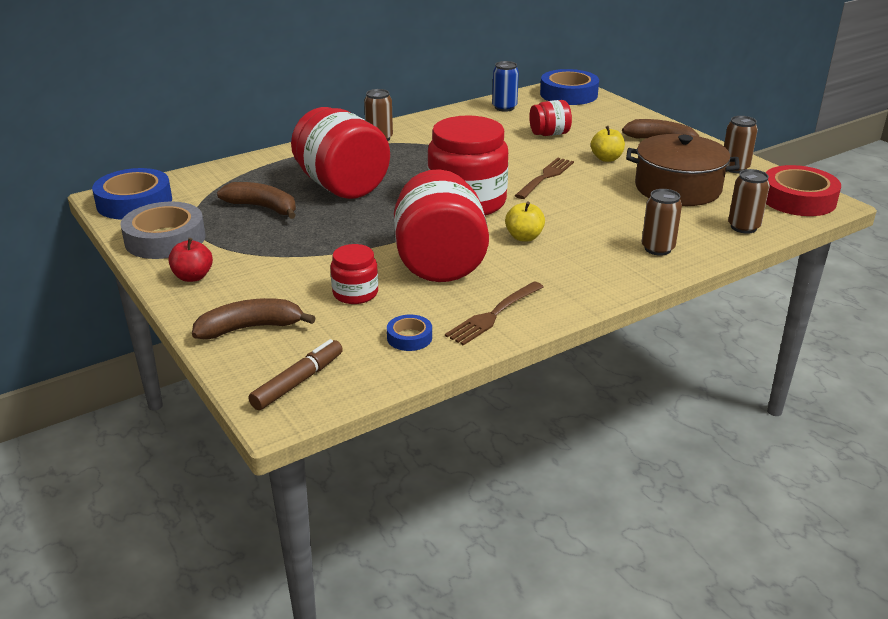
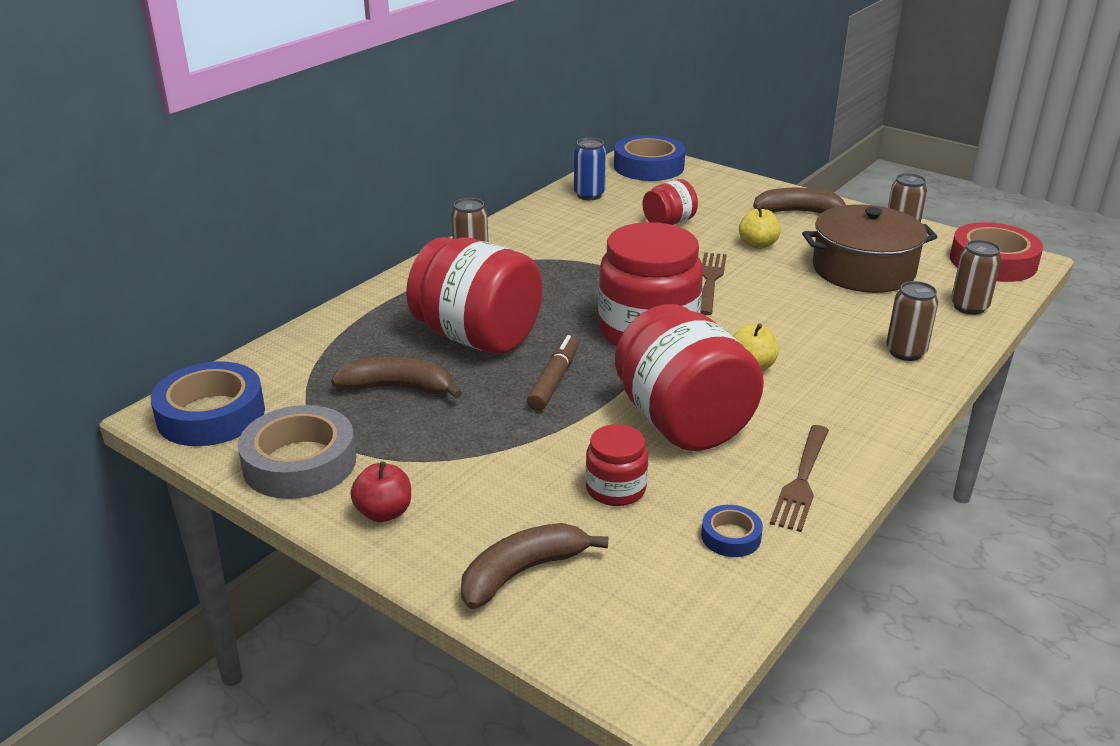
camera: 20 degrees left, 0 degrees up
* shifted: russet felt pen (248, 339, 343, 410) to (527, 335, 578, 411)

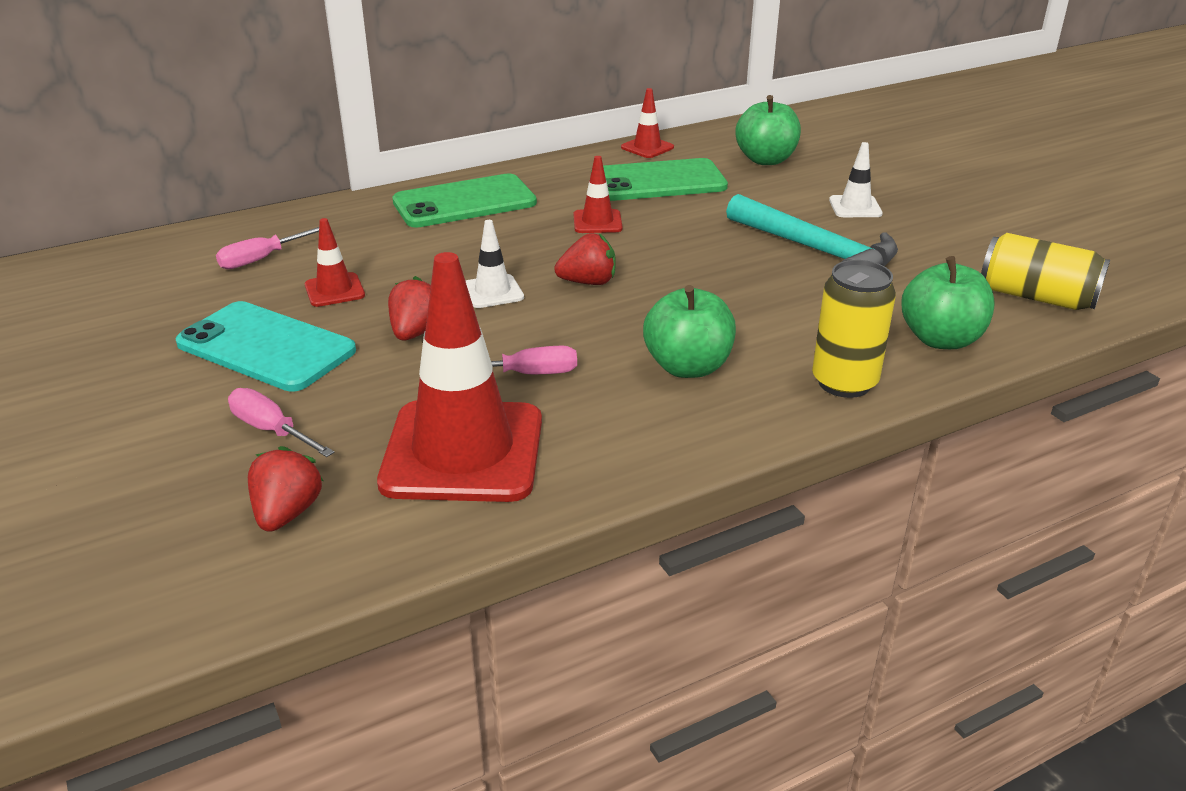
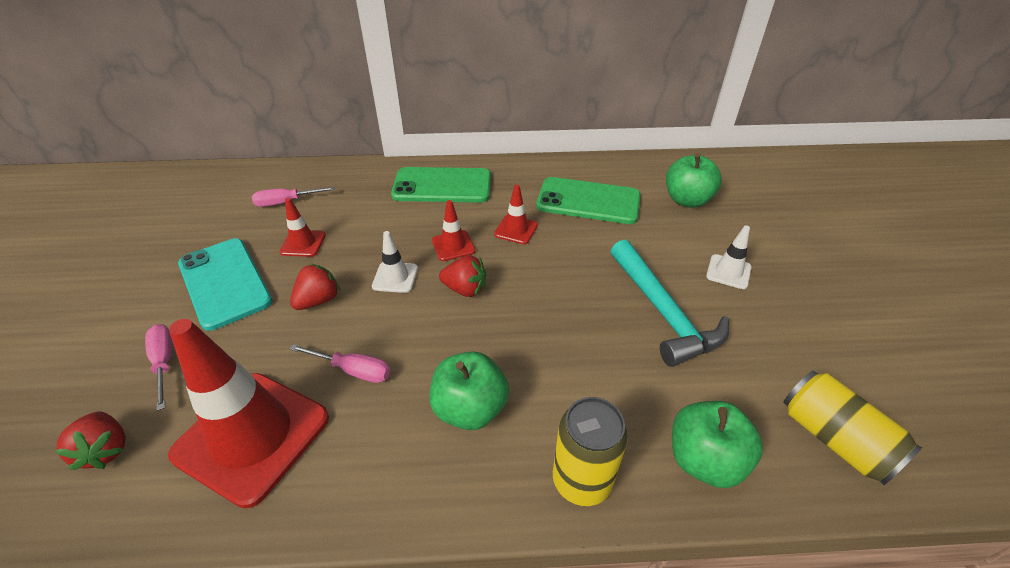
camera: 25 degrees right, 10 degrees up
* rotated: crimson toy strawberry (248, 446, 323, 532) = (55, 411, 126, 470) 120 degrees clockwise
* shifted: crimson road cone (621, 88, 674, 158) to (432, 200, 475, 261)

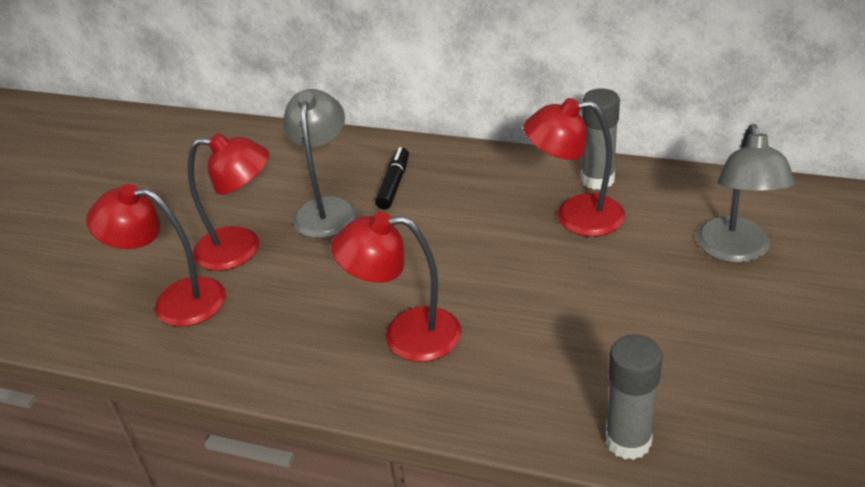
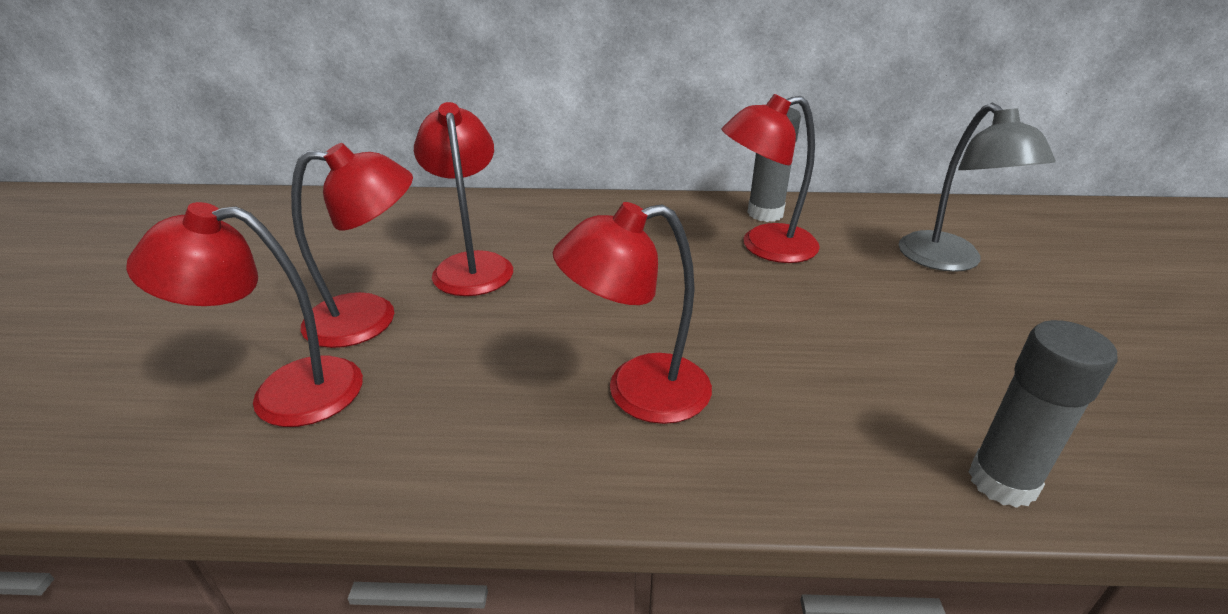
camera: 20 degrees left, 5 degrees down
* repainted: grey reading lamp (283, 89, 357, 238) to crimson reading lamp (414, 102, 513, 296)
* gone: ebony felt pen (375, 147, 409, 210)

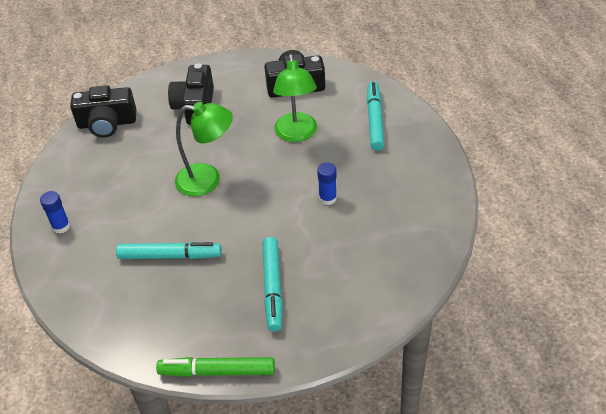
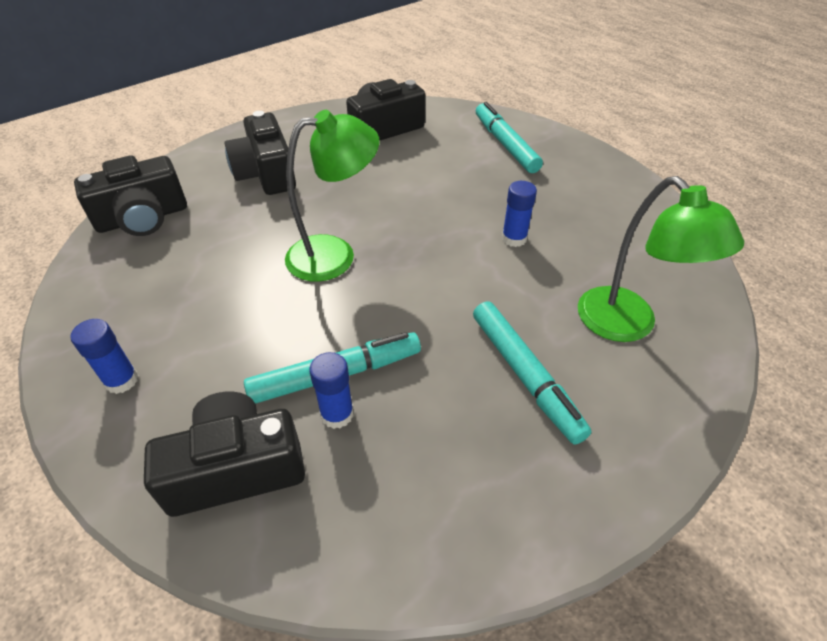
camera: 25 degrees left, 0 degrees up
* gone: leaf-green felt pen (156, 357, 275, 377)
* shifted: leaf-green reading lamp (273, 54, 317, 142) to (578, 176, 744, 342)
* new: ebony photo camera (144, 392, 305, 517)
* new: cobalt stick of glue (309, 352, 354, 429)

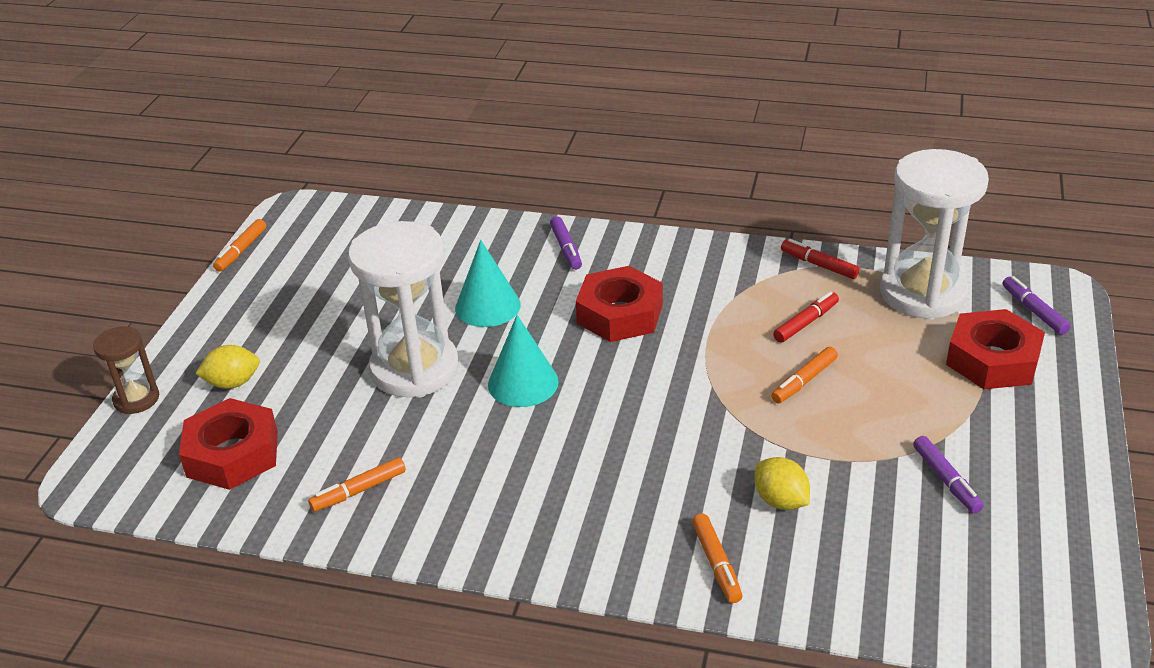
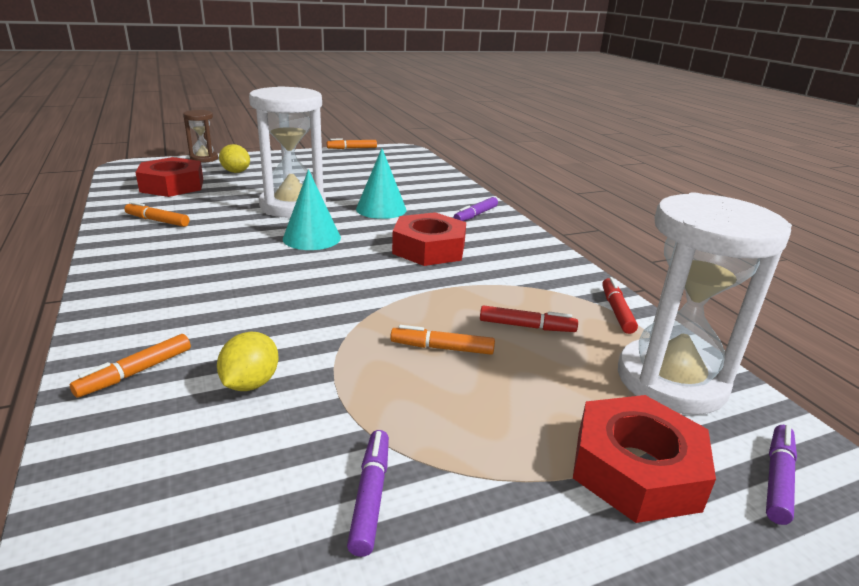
camera: 50 degrees right, 10 degrees down
* rotated: royal purple felt pen (913, 436, 984, 514) = (347, 430, 389, 557) 150 degrees clockwise

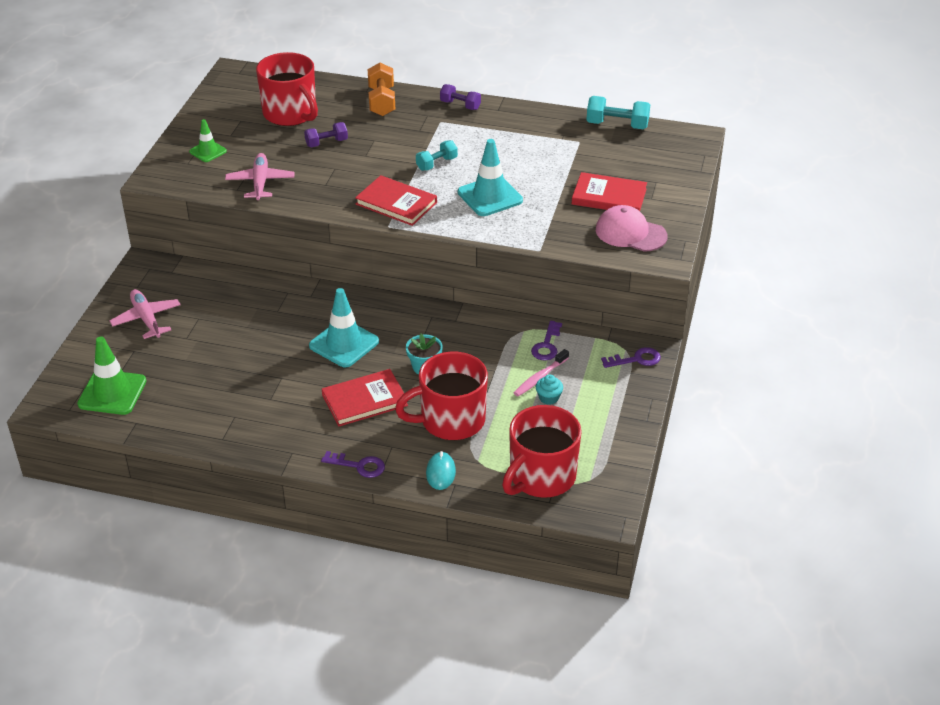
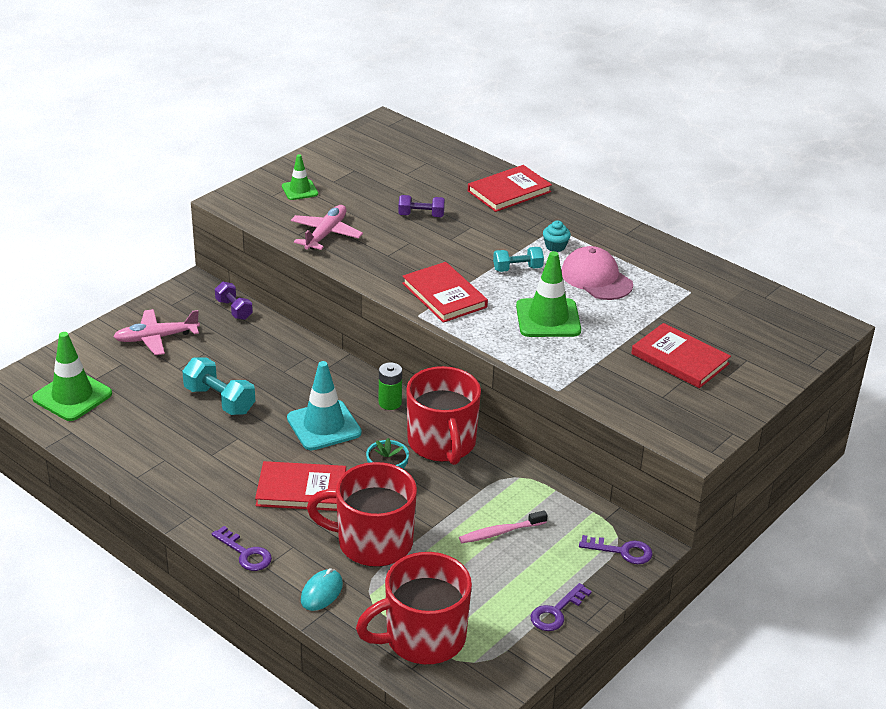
camera: 25 degrees right, 5 degrees down
* rotated: rose-pink aeroplane (110, 289, 181, 339) = (113, 309, 200, 355) 105 degrees counterclockwise
* shifted: crimson tea mug (256, 52, 318, 126) to (406, 366, 481, 465)
* swapped: bright orange dumbbell (368, 63, 395, 116) to crimson hardcover (468, 165, 552, 212)
* shifted: royal purple dumbbell (440, 84, 481, 110) to (215, 282, 253, 320)
* repainted: turquoise road cone (458, 139, 523, 216) to leaf-green road cone (516, 251, 581, 337)
* shifted: royal purple latchkey (531, 321, 562, 360) to (531, 583, 592, 631)
* shifted: turquoise muffin (536, 375, 563, 405) to (543, 220, 571, 252)
* shifted: turquoise dumbbell (586, 96, 650, 129) to (182, 357, 255, 415)
* shifted: rose-pink cap (596, 205, 668, 252) to (561, 246, 633, 300)
* new: leaf-green AA battery (379, 362, 402, 410)

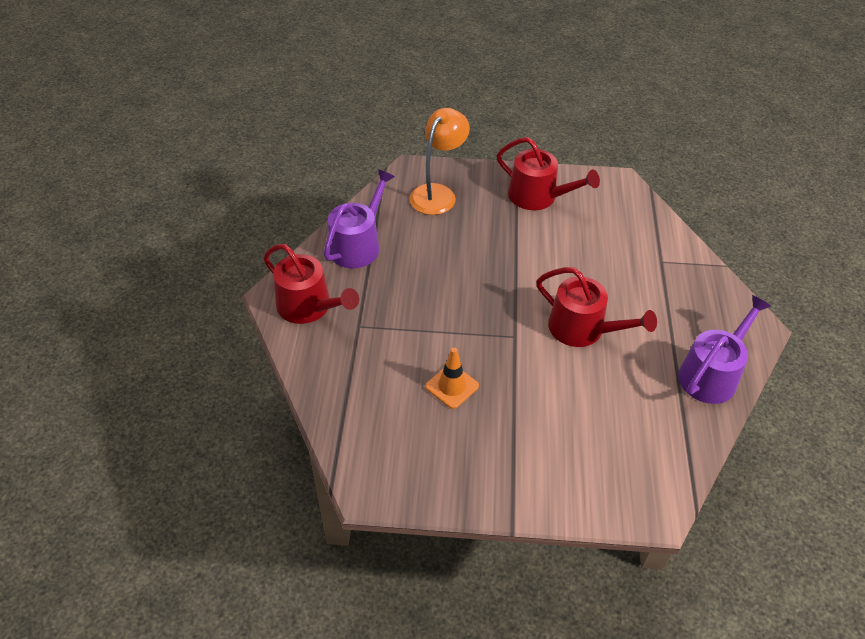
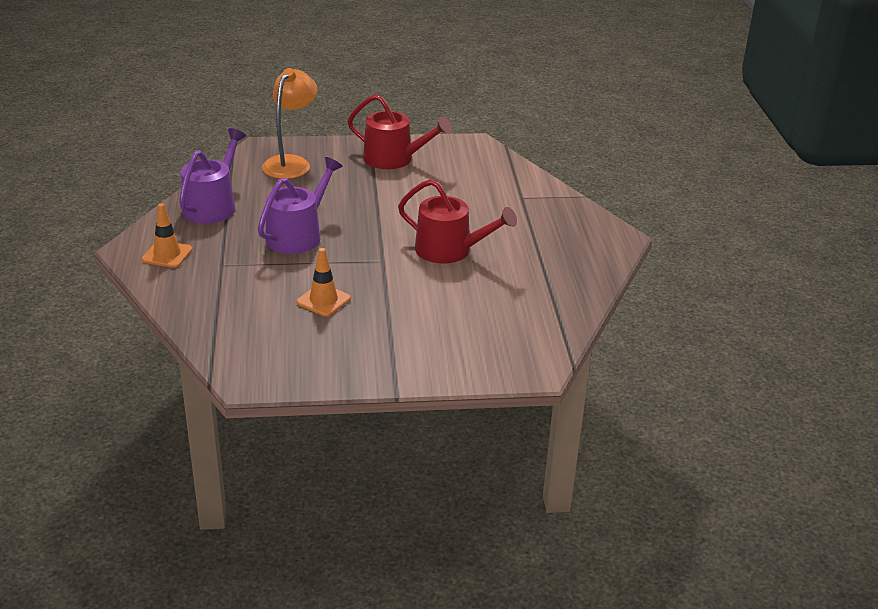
camera: 10 degrees left, 15 degrees down
* swapped: crimson watering pot (263, 244, 359, 324) to bright orange road cone (142, 203, 192, 268)
* shifted: royal purple watering pot (678, 295, 772, 404) to (258, 157, 343, 254)

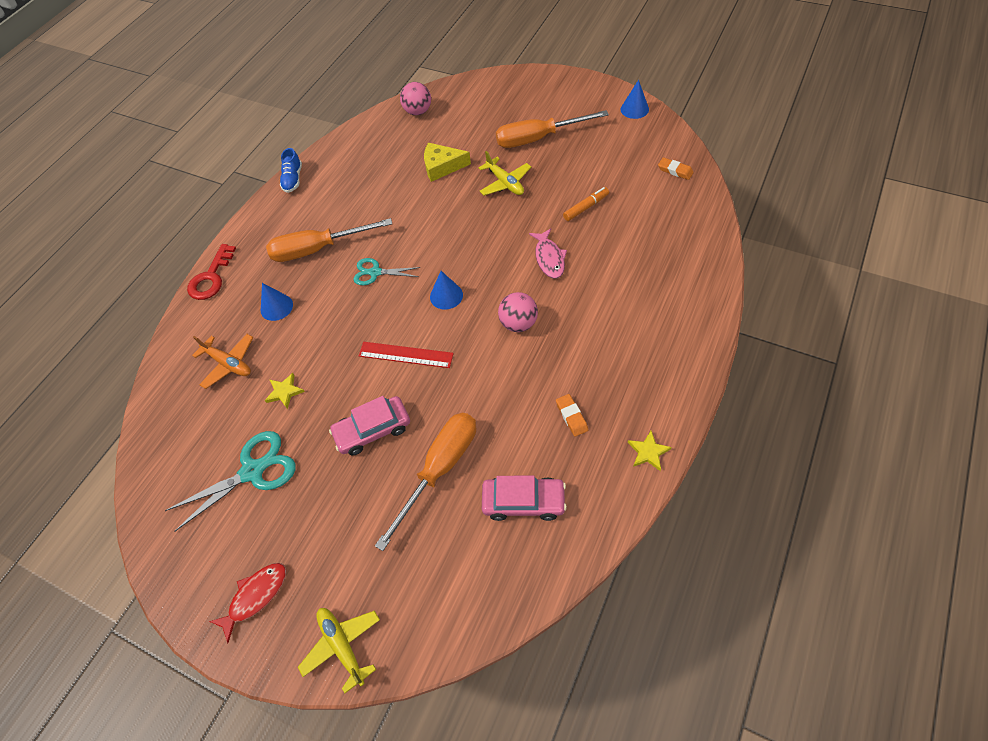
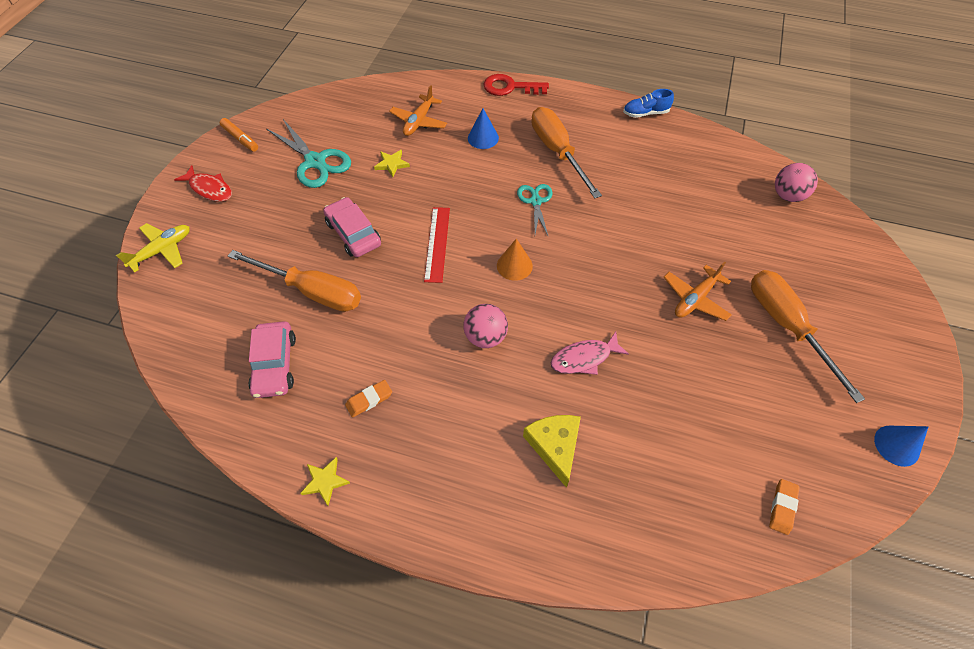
camera: 75 degrees right, 0 degrees up
* shifted: yellow cheese (424, 143, 471, 182) to (523, 415, 581, 488)
* repainted: cobalt cone shape (430, 271, 463, 310) to bright orange cone shape (497, 239, 533, 281)
* repainted: yellow aeroplane (479, 151, 531, 196) to bright orange aeroplane (664, 261, 732, 321)
* shifted: bright orange felt pen (563, 187, 609, 221) to (220, 118, 258, 152)

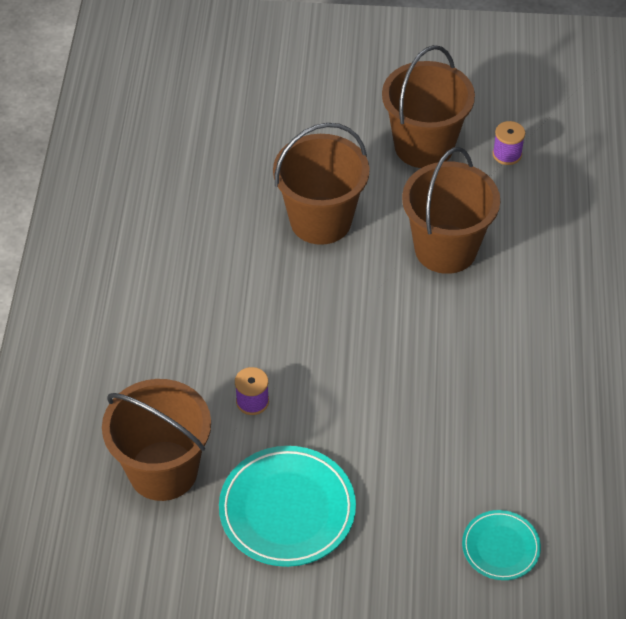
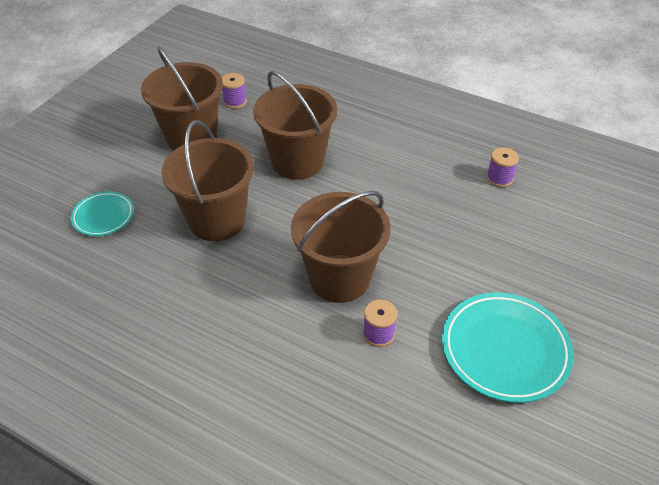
camera: 65 degrees left, 5 degrees down
* shifted: russet bucket (102, 379, 211, 501) to (291, 191, 390, 303)
* shifted: turquoise dinner plate (462, 510, 541, 580) to (71, 191, 134, 236)
* new: royal purple bobbin (487, 147, 519, 187)

